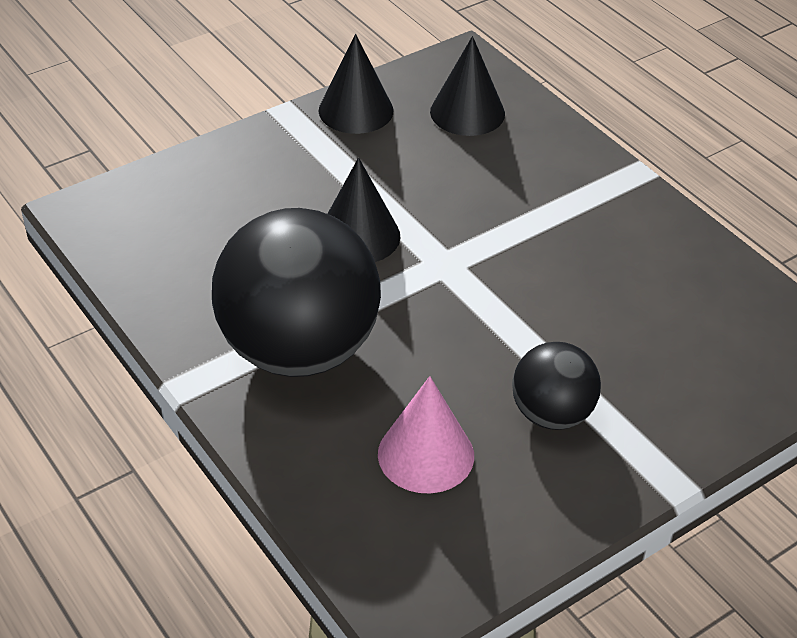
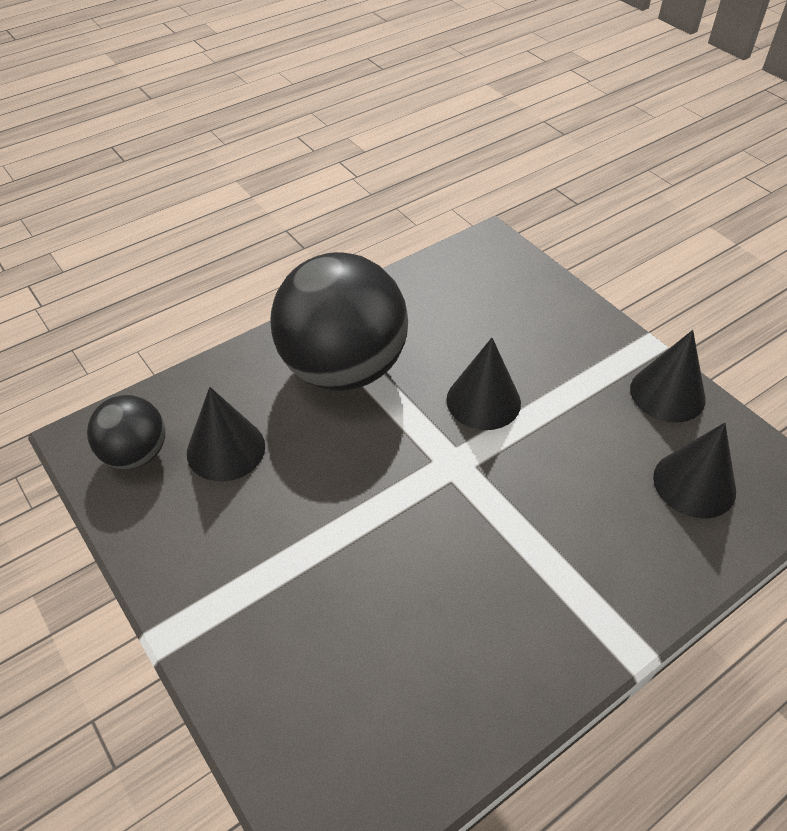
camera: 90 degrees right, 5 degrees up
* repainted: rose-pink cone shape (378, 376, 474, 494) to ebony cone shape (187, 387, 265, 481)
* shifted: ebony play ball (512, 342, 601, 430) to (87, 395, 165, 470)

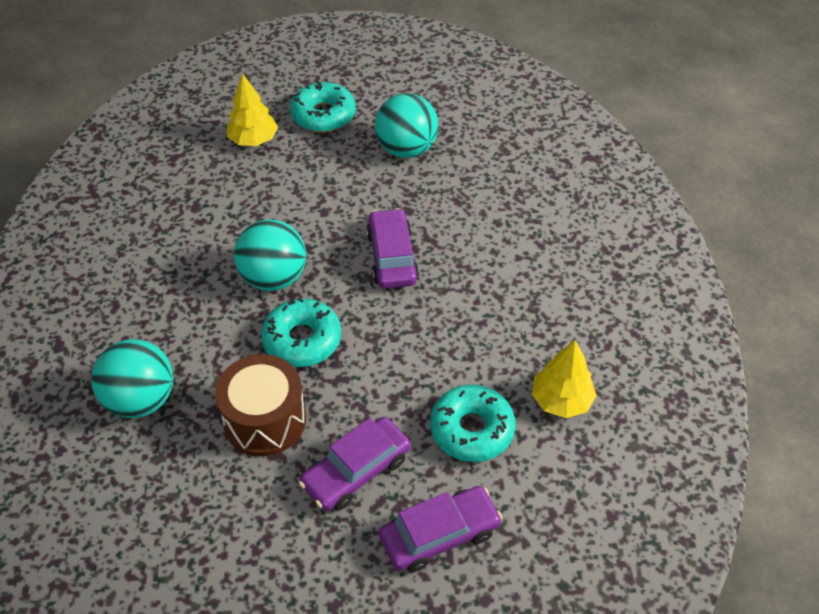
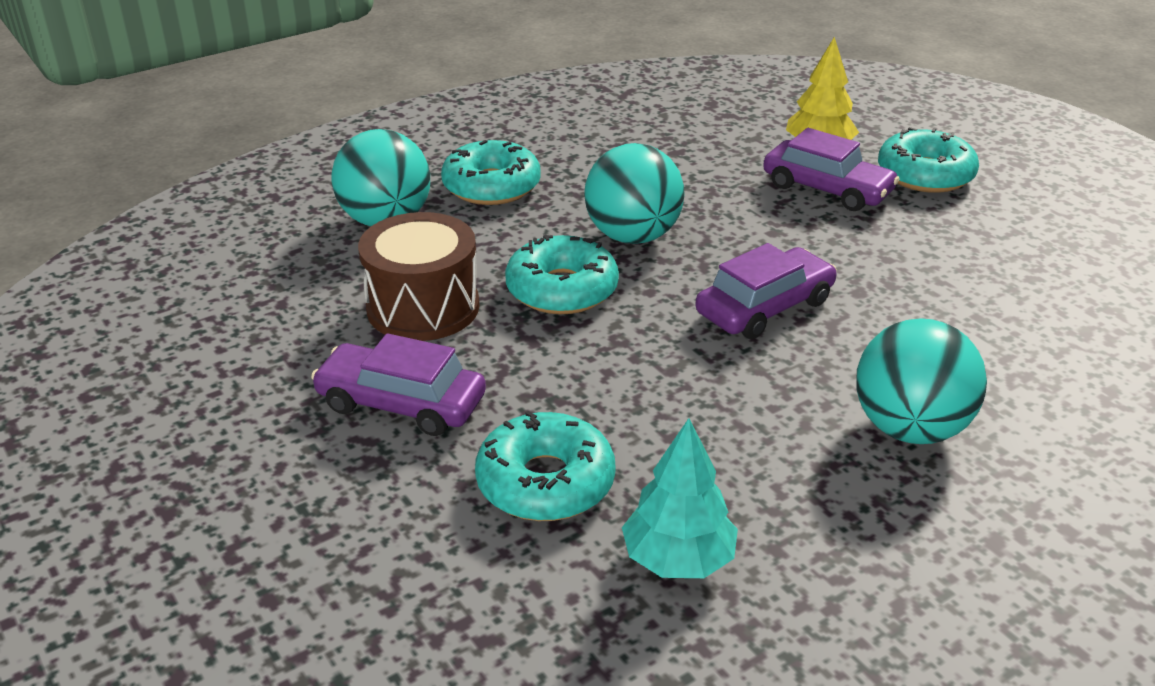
camera: 60 degrees right, 15 degrees down
* shifted: turquoise play ball (375, 93, 439, 158) to (856, 318, 987, 444)
* shifted: royal purple automobile (379, 486, 502, 572) to (763, 128, 900, 211)
* repainted: yellow fir tree (532, 340, 597, 418) to turquoise fir tree (622, 418, 738, 578)
* new: turquoise doughnut (441, 140, 541, 205)

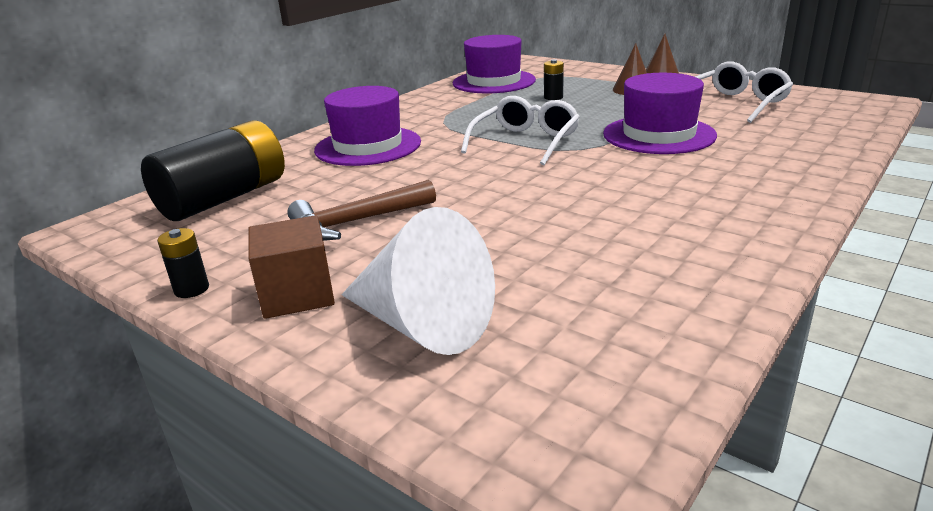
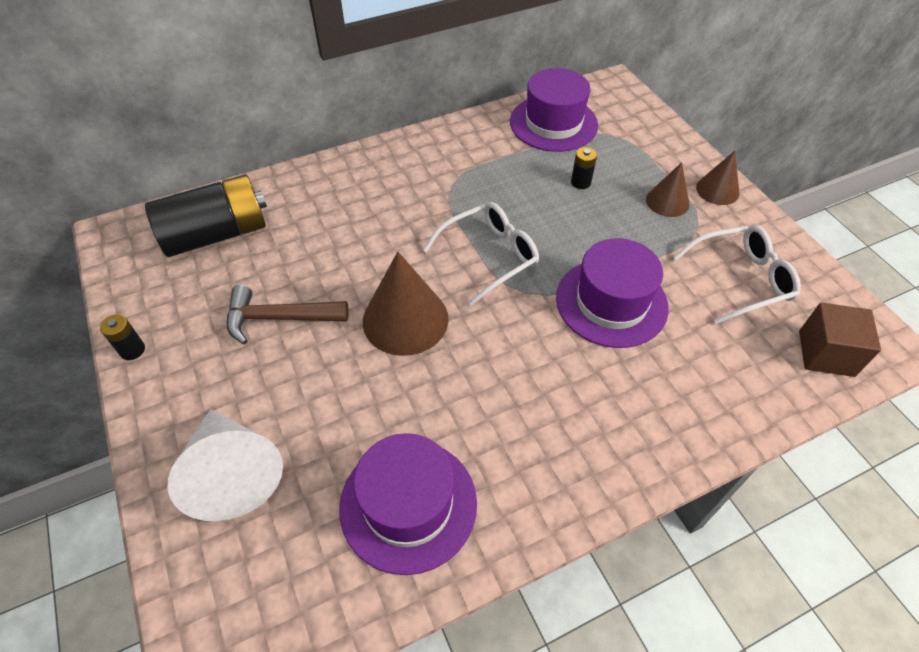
camera: 25 degrees right, 25 degrees up
* shifted: russet solid cube (248, 215, 335, 319) to (799, 303, 881, 377)
* shifted: royal purple tall hat (314, 86, 421, 166) to (339, 433, 477, 575)
* new: russet cone shape (363, 252, 449, 356)

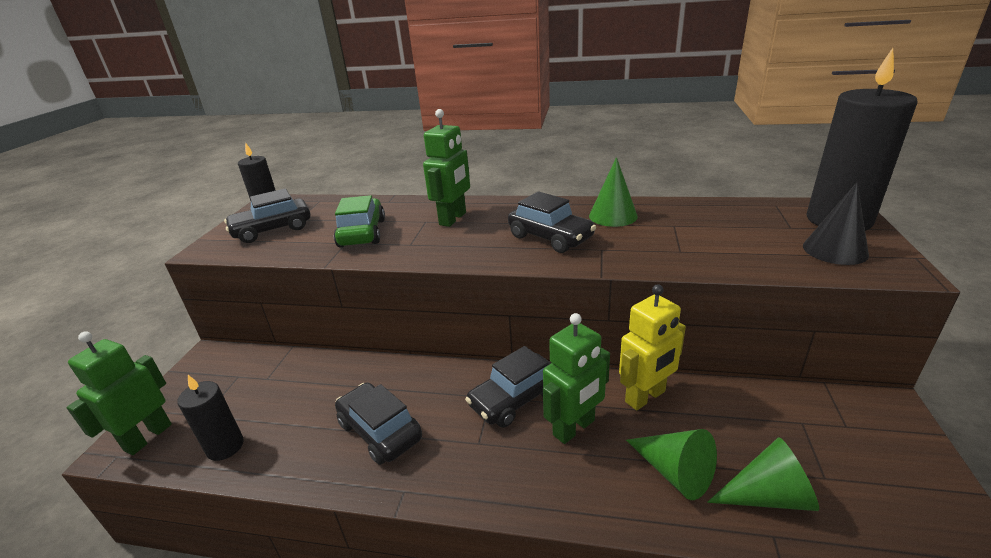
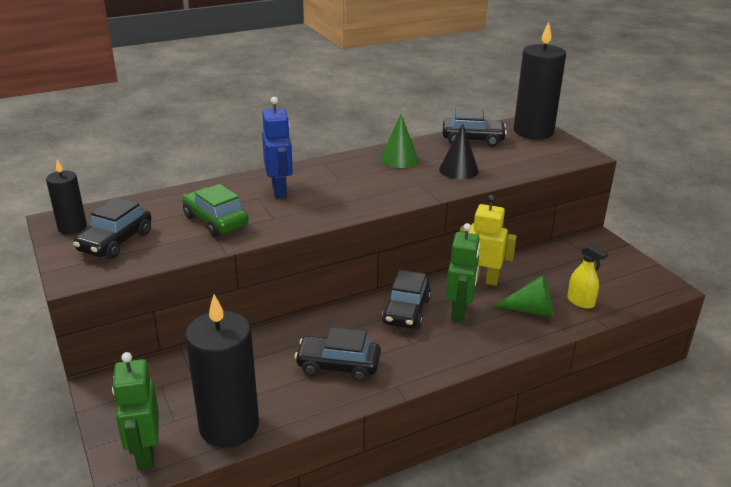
camera: 40 degrees left, 0 degrees up
* scaled: ebony candle (177, 375, 244, 461) = (185, 294, 259, 448) x1.85
* repainted: leaf-green toy robot (423, 109, 470, 227) to cobalt toy robot (262, 97, 293, 198)
* shifted: ebony automobile (508, 192, 596, 253) to (443, 109, 507, 147)
* rotated: yellow toy robot (619, 284, 686, 410) = (459, 195, 517, 286) 90 degrees counterclockwise
* swapped: leaf-green cone shape (707, 437, 819, 511) to yellow sprayer (567, 244, 608, 309)
* shifted: ebony cone shape (803, 182, 869, 265) to (439, 124, 479, 179)

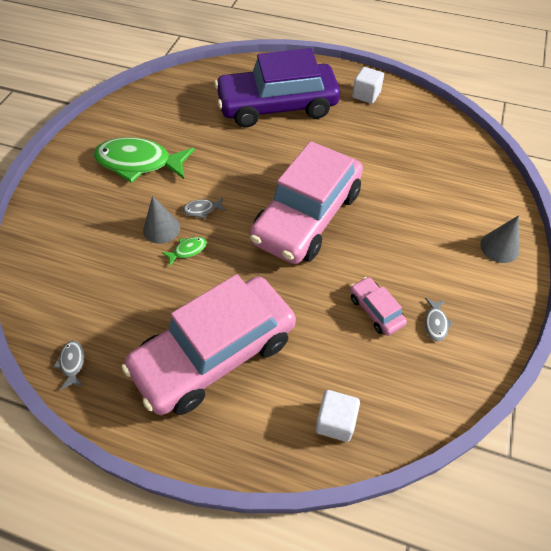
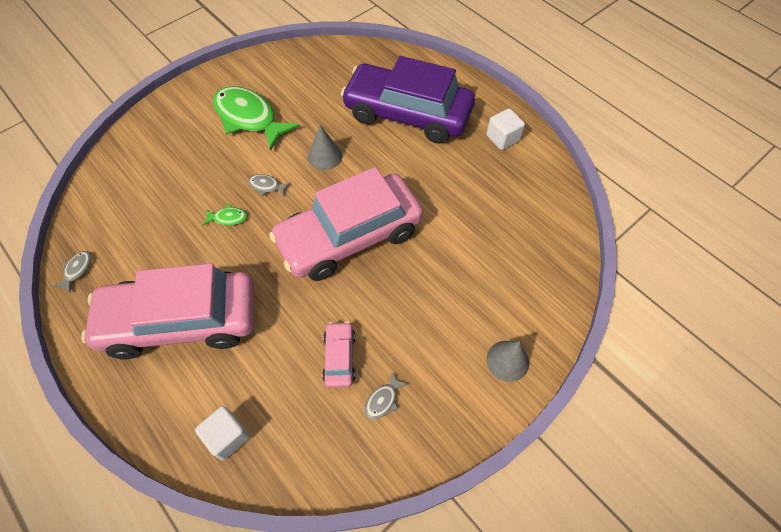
camera: 30 degrees right, 5 degrees up
* shifted: grey cone shape (143, 196, 180, 244) to (308, 125, 342, 170)

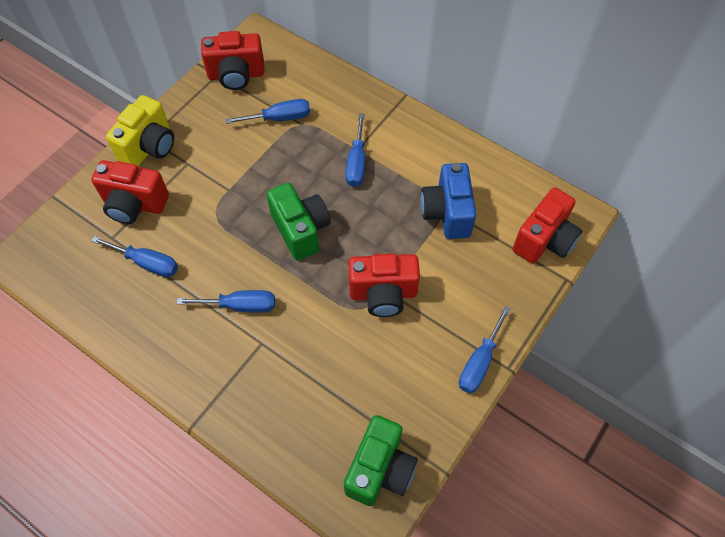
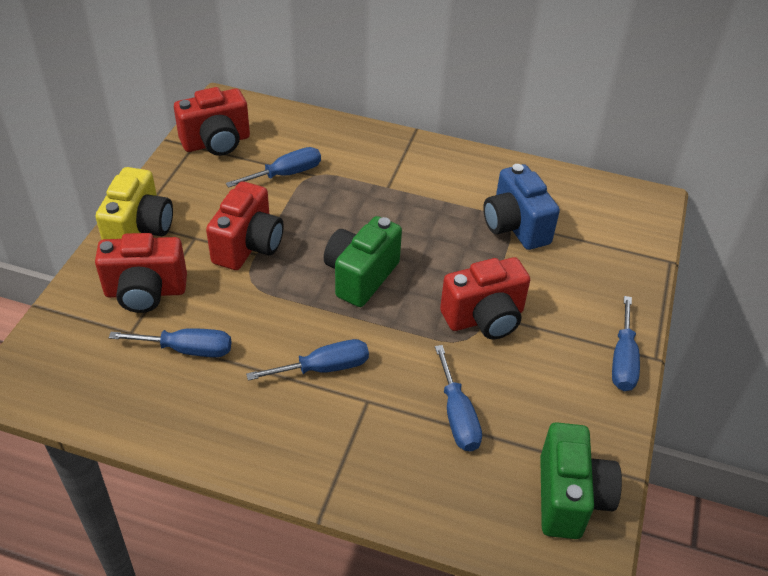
camera: 20 degrees left, 15 degrees down
* rotated: leaf-green photo camera (267, 183, 331, 261) = (324, 216, 402, 307) 105 degrees counterclockwise
* shifted: cobalt hand screwdriver (345, 113, 365, 187) to (435, 345, 482, 452)
* shifted: crimson photo camera (513, 188, 582, 263) to (206, 181, 284, 270)

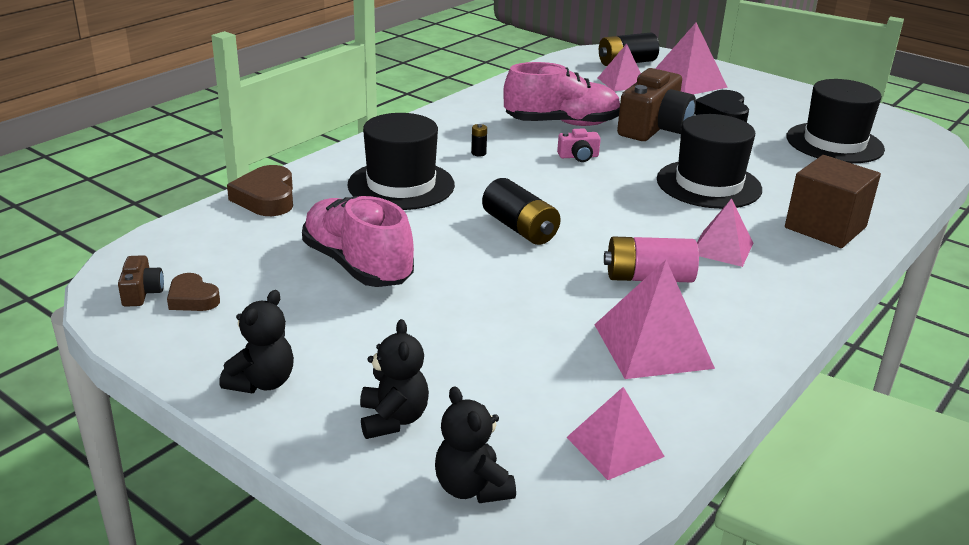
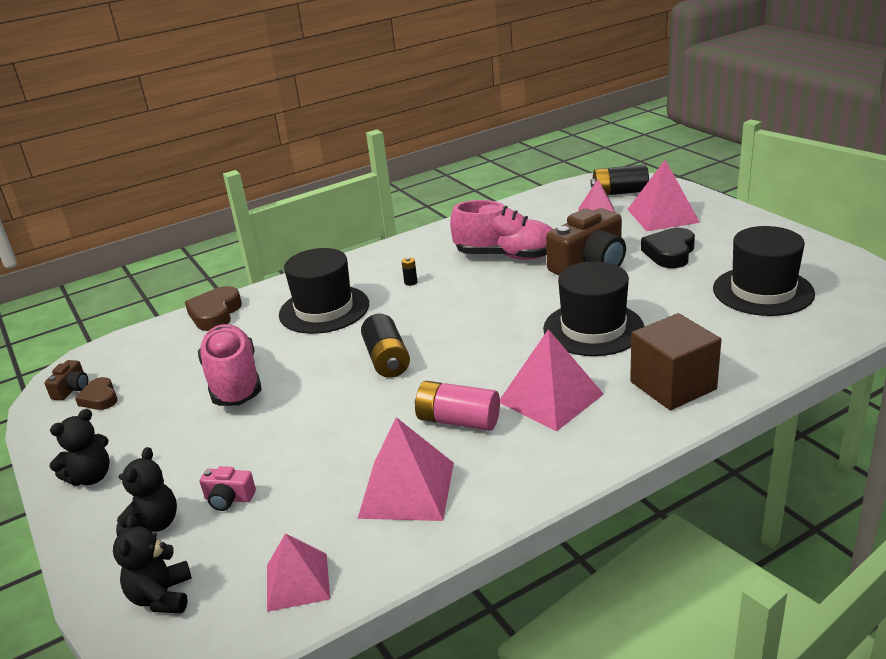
camera: 25 degrees right, 0 degrees up
* shifted: rose-pink photo camera (557, 128, 601, 162) to (200, 466, 256, 511)
* scaled: rose-pink pyramid (697, 198, 753, 267) = (500, 329, 604, 431) x1.52

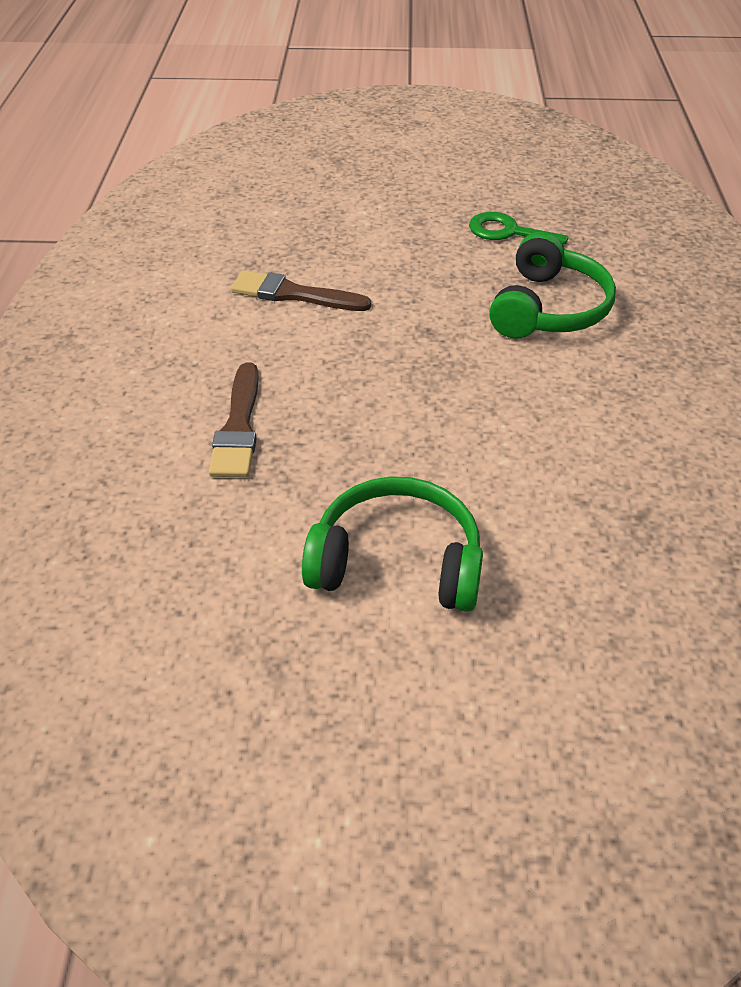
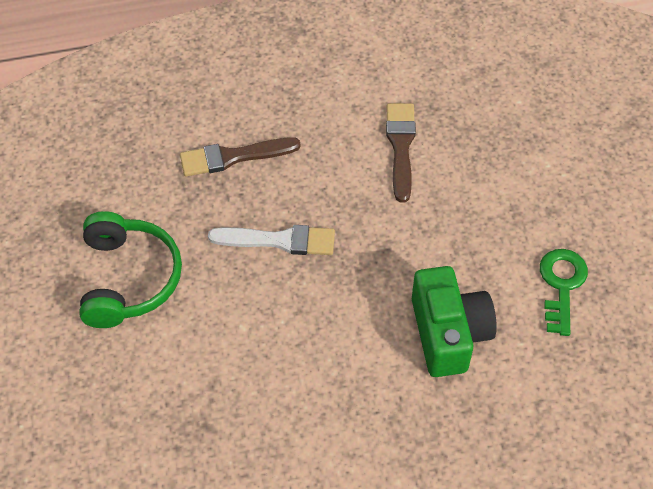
camera: 75 degrees right, 10 degrees up
* swapped: leaf-green headset (489, 231, 616, 339) to leaf-green photo camera (412, 266, 497, 377)
* new: pure white paintbrush (208, 225, 335, 255)

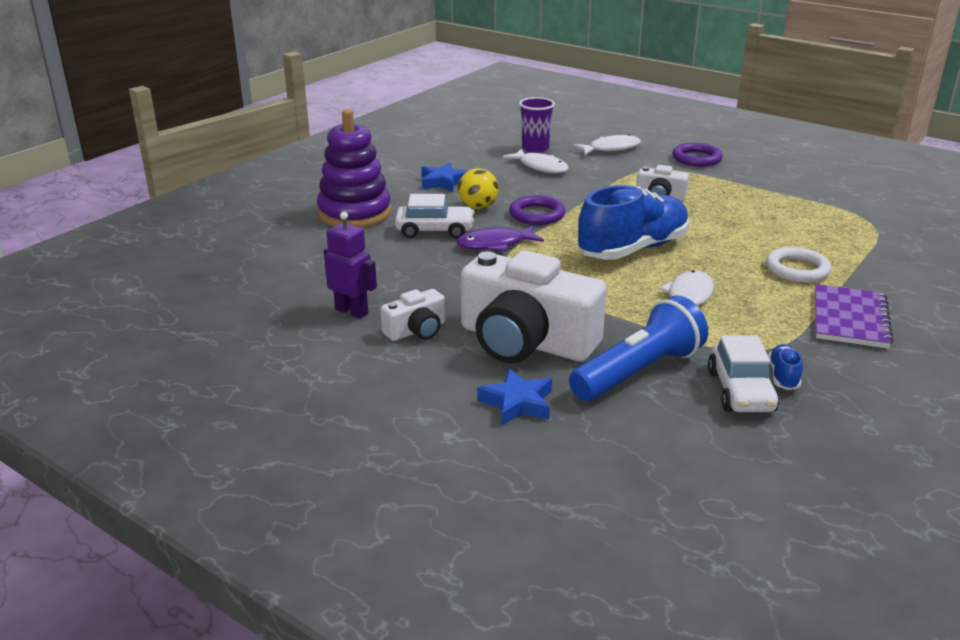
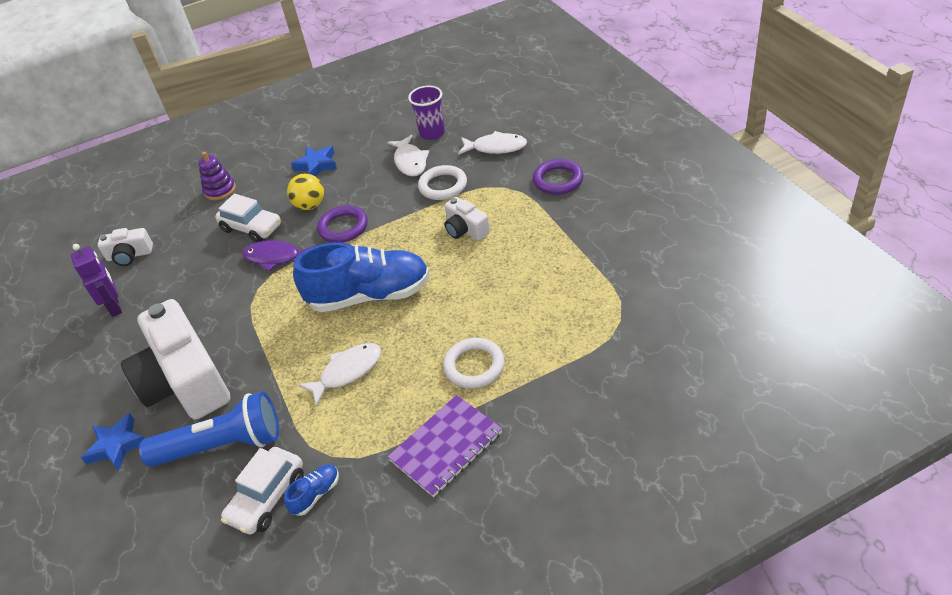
camera: 35 degrees right, 15 degrees up
* scaled: royal purple ring stacker (317, 109, 391, 227) = (198, 152, 236, 200) x0.52
* shifted: pure white photo camera (380, 289, 446, 341) to (98, 228, 153, 266)
* new: pure white hoop (418, 165, 467, 200)

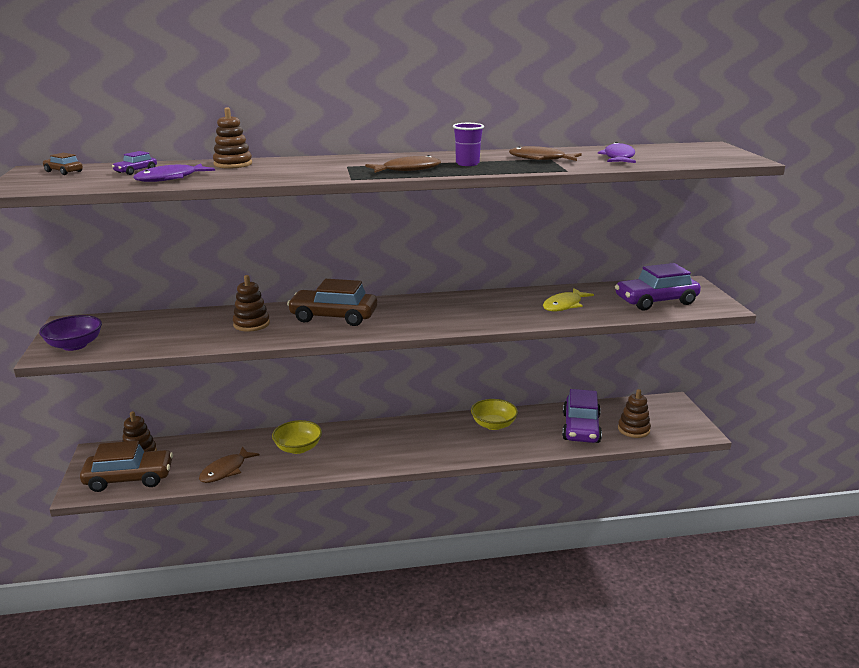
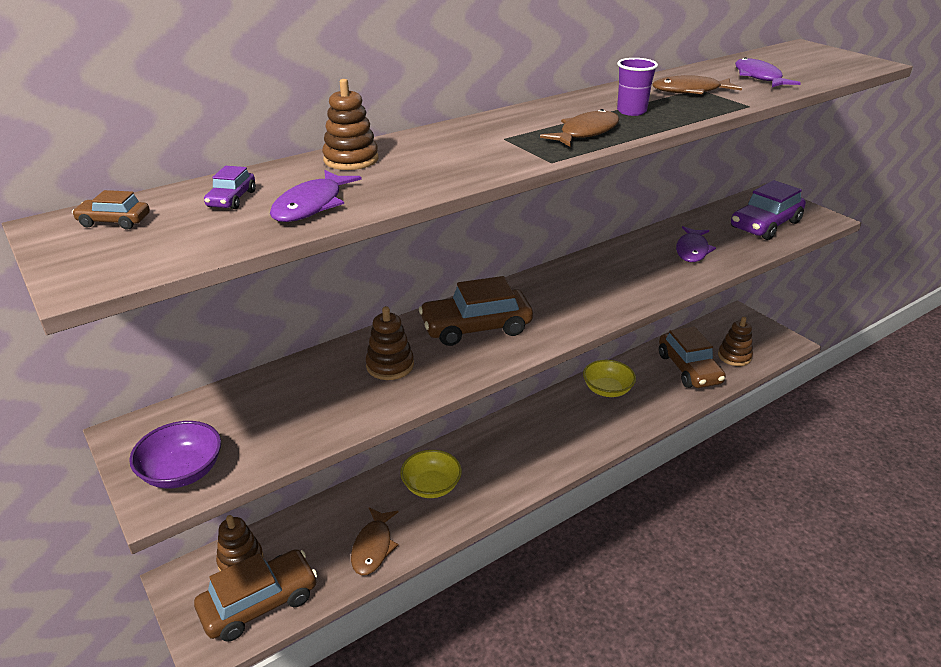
camera: 25 degrees left, 10 degrees up
* repainted: yellow fish (543, 288, 594, 311) to royal purple fish (676, 226, 716, 262)
* repainted: royal purple automobile (562, 389, 602, 443) to russet automobile (659, 326, 726, 388)

